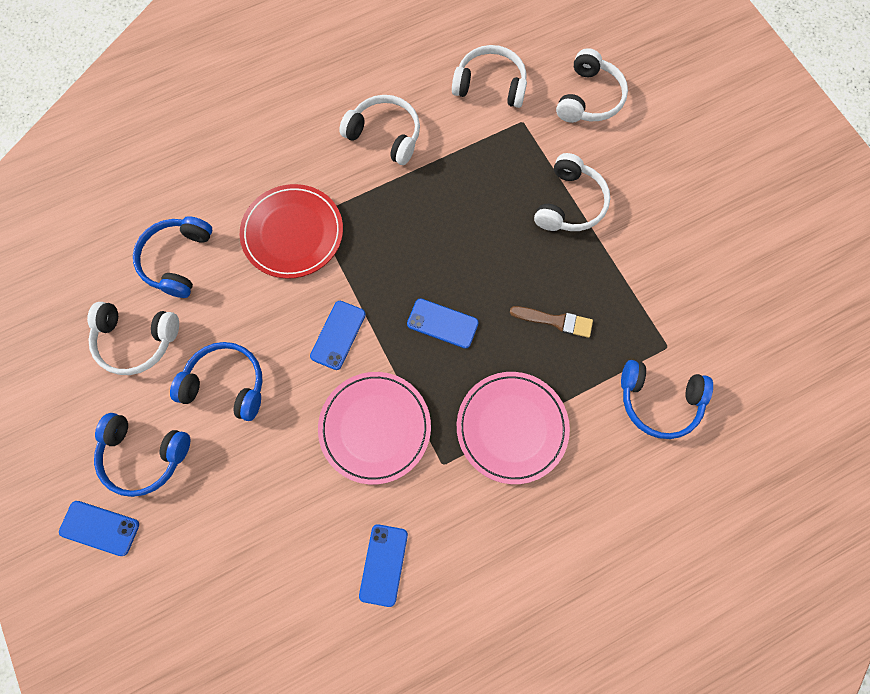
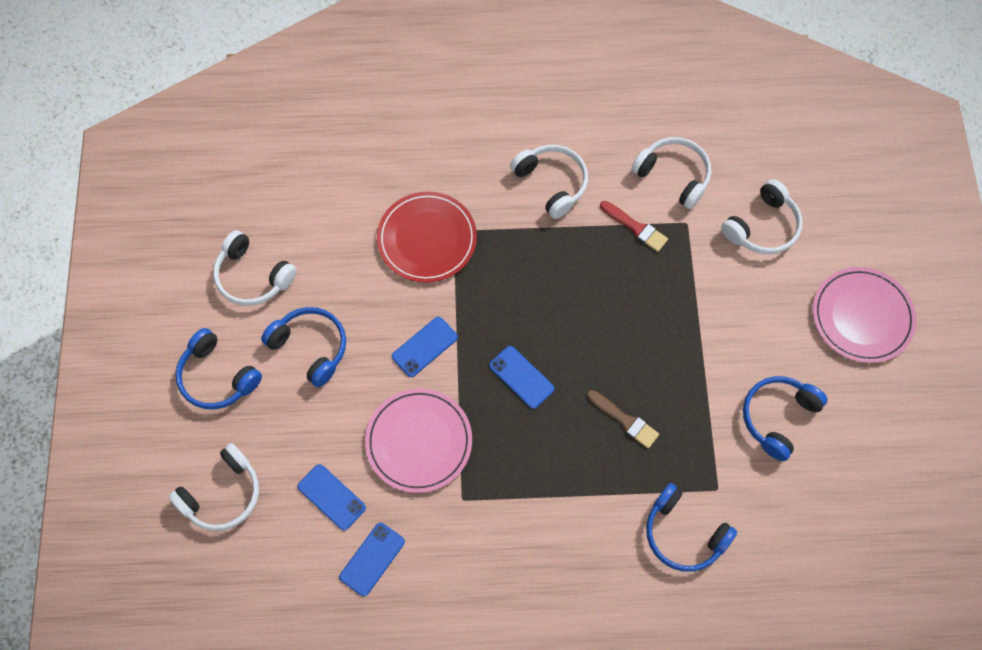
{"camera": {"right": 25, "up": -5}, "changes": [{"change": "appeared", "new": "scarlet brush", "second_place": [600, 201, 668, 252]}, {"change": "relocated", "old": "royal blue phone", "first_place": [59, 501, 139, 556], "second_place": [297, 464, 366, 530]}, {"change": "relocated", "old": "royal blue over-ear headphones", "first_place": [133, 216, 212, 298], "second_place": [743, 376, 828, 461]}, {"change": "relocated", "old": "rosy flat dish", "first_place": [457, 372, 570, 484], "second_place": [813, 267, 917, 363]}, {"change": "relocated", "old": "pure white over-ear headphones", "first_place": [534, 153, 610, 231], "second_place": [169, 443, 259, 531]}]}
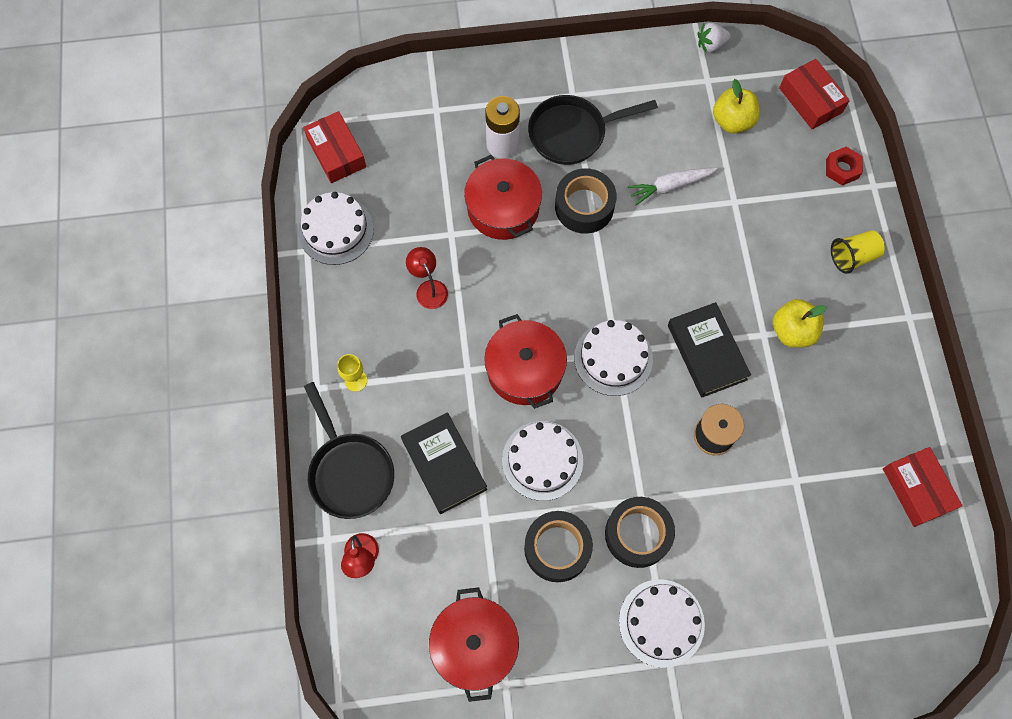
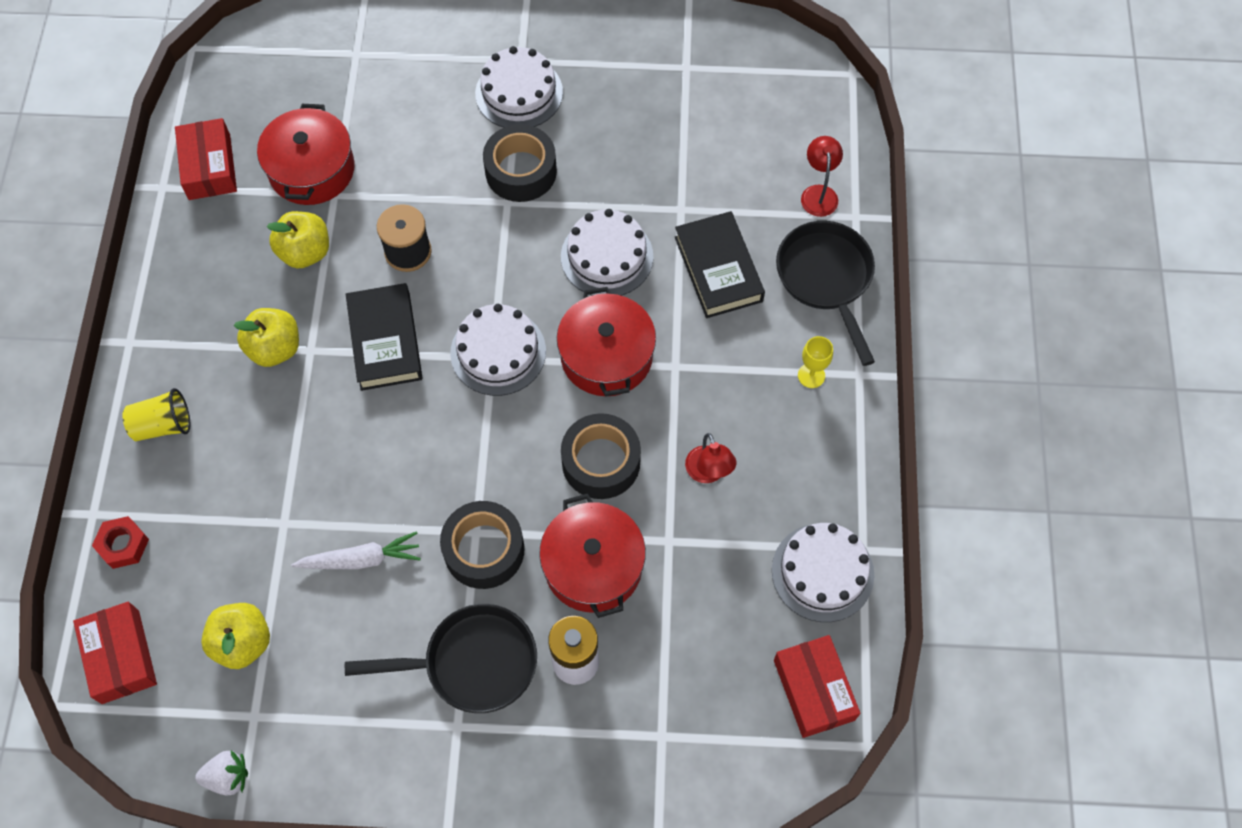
{"camera": {"right": -170, "up": -5}, "changes": [{"change": "appeared", "new": "bright yellow apple", "second_place": [267, 211, 329, 269]}, {"change": "relocated", "old": "scarlet pot", "first_place": [429, 587, 519, 702], "second_place": [257, 104, 355, 205]}, {"change": "relocated", "old": "ebony roll of tape", "first_place": [524, 511, 593, 582], "second_place": [561, 413, 641, 499]}]}
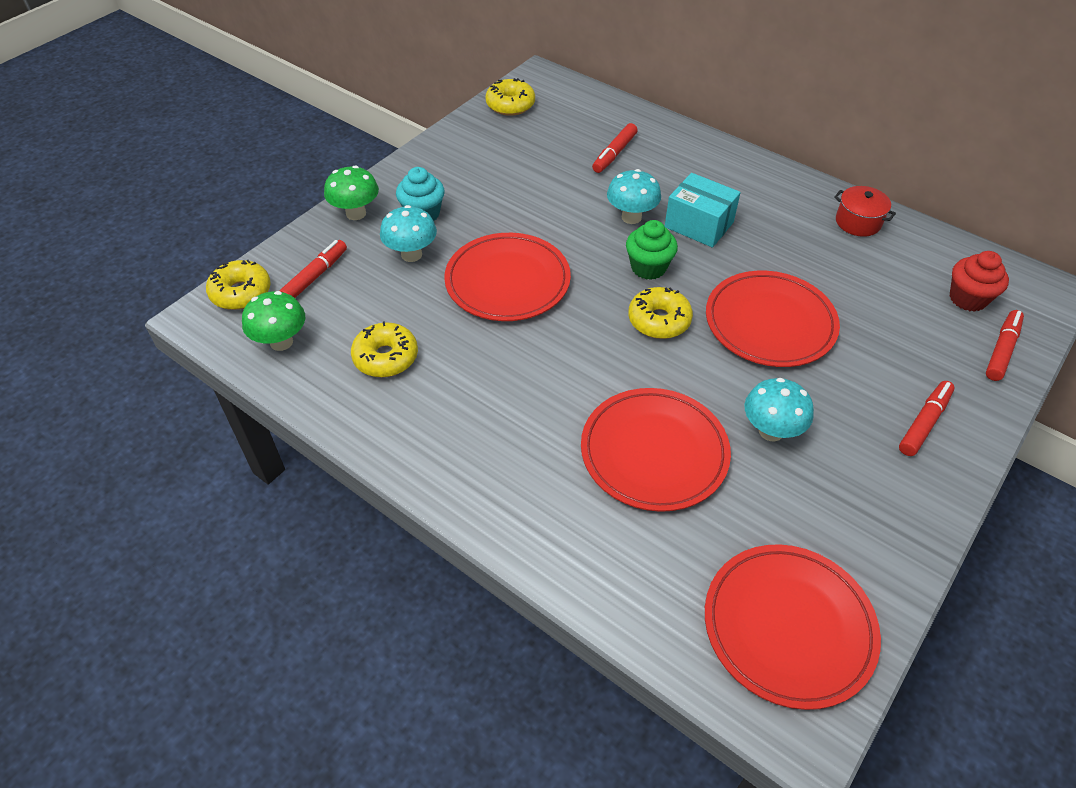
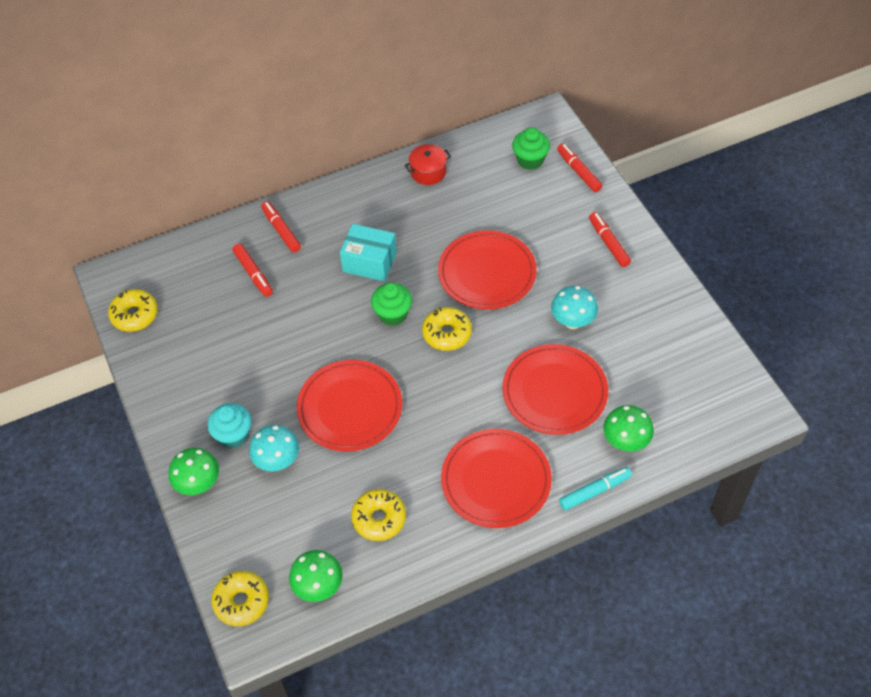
{"camera": {"right": -60, "up": 5}, "changes": [{"change": "missing", "old": "teal fungus", "first_place": [607, 169, 661, 224]}, {"change": "appeared", "new": "teal marker", "second_place": [559, 467, 632, 511]}, {"change": "appeared", "new": "leaf-green fungus", "second_place": [603, 405, 654, 451]}, {"change": "relocated", "old": "scarlet marker", "first_place": [280, 240, 347, 298], "second_place": [261, 201, 301, 252]}, {"change": "relocated", "old": "scarlet flat dish", "first_place": [705, 544, 881, 710], "second_place": [441, 429, 552, 528]}, {"change": "colour", "old": "scarlet muffin", "new": "leaf-green muffin", "first_place": [950, 251, 1009, 312], "second_place": [512, 127, 550, 170]}, {"change": "spun", "old": "teal package", "first_place": [665, 173, 741, 248], "second_place": [340, 224, 397, 282], "degrees": 45}]}
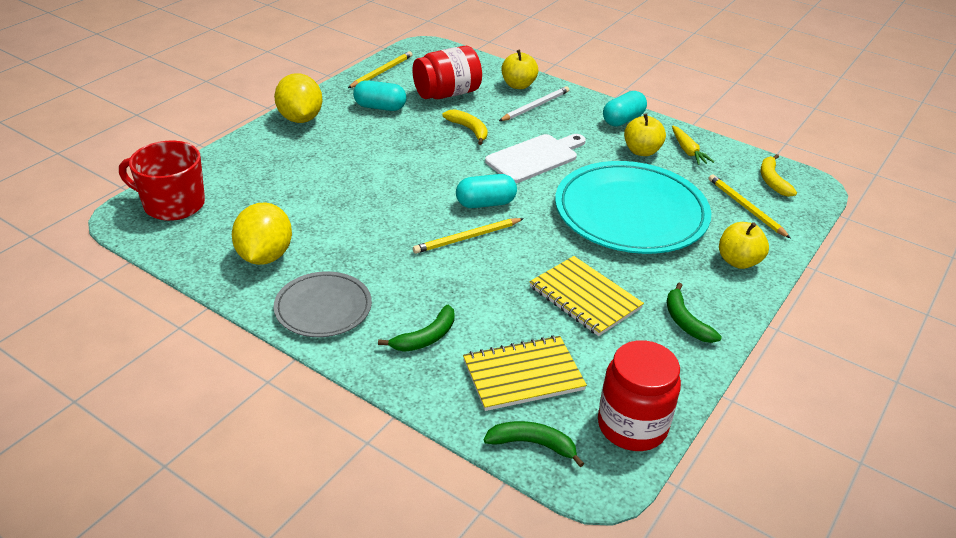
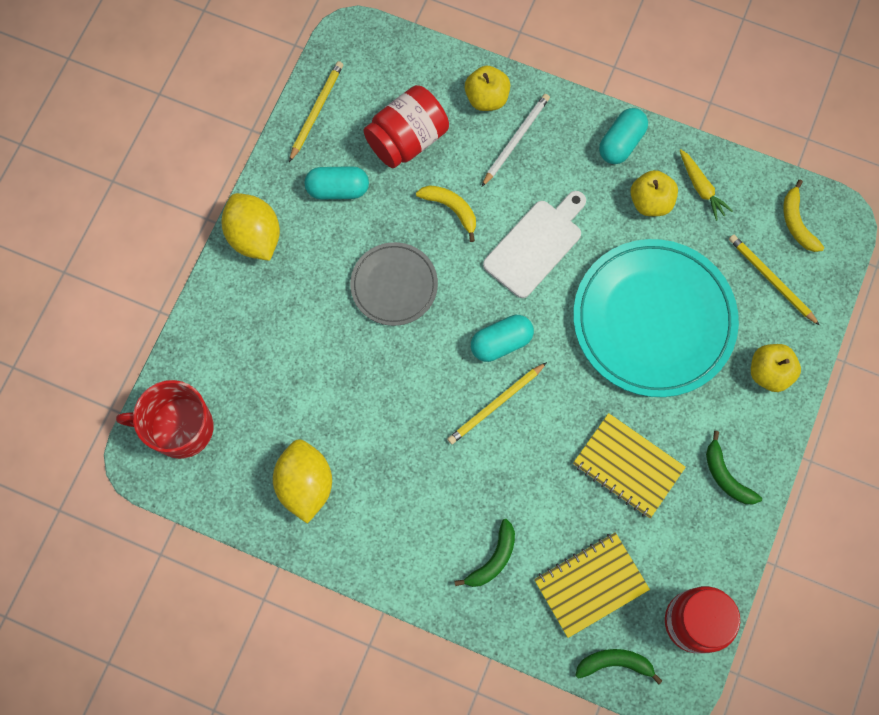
{"camera": {"right": -10, "up": 35}, "changes": [{"change": "relocated", "old": "gray flat dish", "first_place": [274, 271, 372, 337], "second_place": [350, 242, 438, 326]}]}
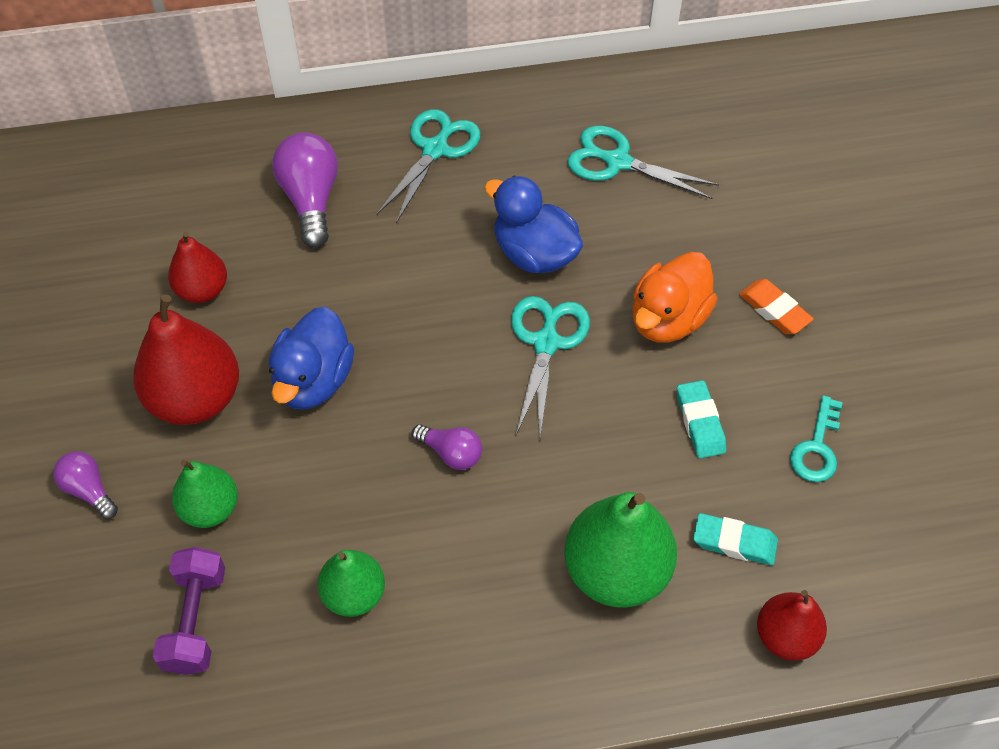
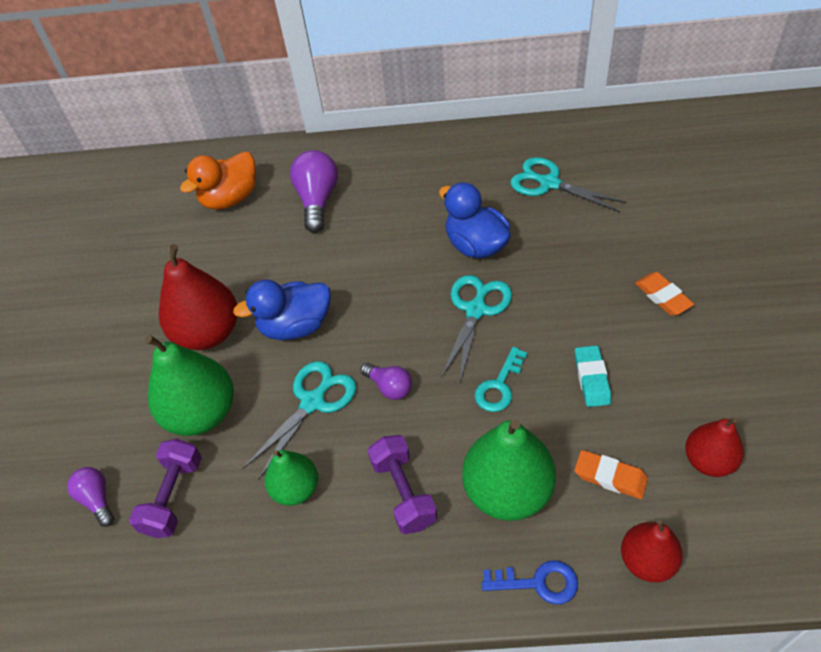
{"camera": {"right": 15, "up": -5}, "changes": [{"change": "appeared", "new": "royal purple hand weight", "second_place": [368, 435, 437, 534]}, {"change": "appeared", "new": "royal blue key", "second_place": [482, 560, 578, 604]}, {"change": "relocated", "old": "royal purple bulb", "first_place": [53, 451, 118, 519], "second_place": [67, 467, 114, 527]}, {"change": "relocated", "old": "scarlet toy pear", "first_place": [168, 232, 227, 303], "second_place": [685, 417, 744, 477]}, {"change": "relocated", "old": "teal scissors", "first_place": [377, 109, 480, 223], "second_place": [243, 361, 356, 480]}, {"change": "relocated", "old": "orange-coloured toy duck", "first_place": [632, 252, 717, 343], "second_place": [180, 152, 256, 210]}, {"change": "relocated", "old": "teal key", "first_place": [790, 395, 843, 482], "second_place": [475, 347, 527, 412]}, {"change": "colour", "old": "teal eraser", "new": "orange-coloured eraser", "first_place": [693, 513, 778, 565], "second_place": [575, 450, 648, 499]}, {"change": "spun", "old": "royal blue toy duck", "first_place": [269, 307, 354, 410], "second_place": [233, 280, 331, 340], "degrees": 45}, {"change": "size", "old": "leaf-green toy pear", "first_place": [172, 460, 238, 528], "second_place": [145, 335, 234, 436], "factor": 1.67}]}
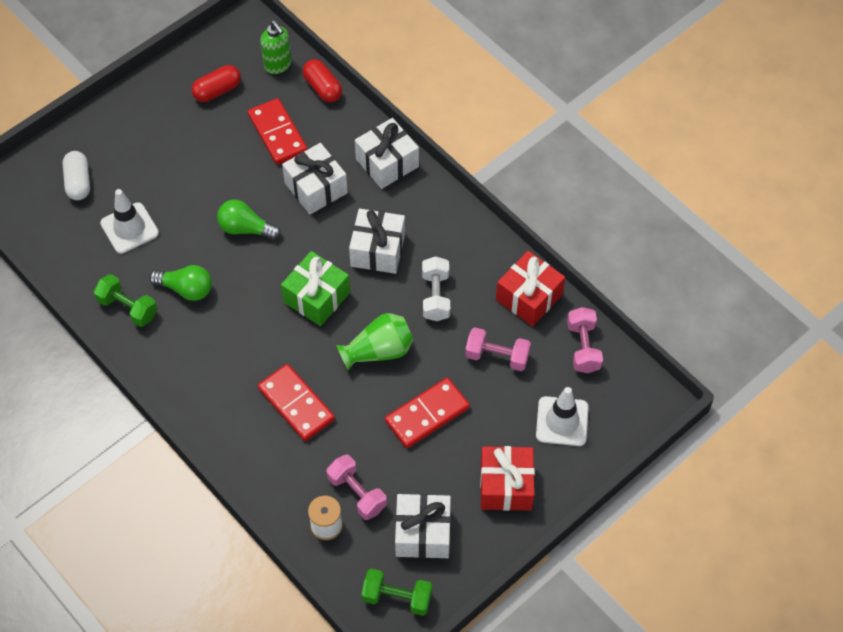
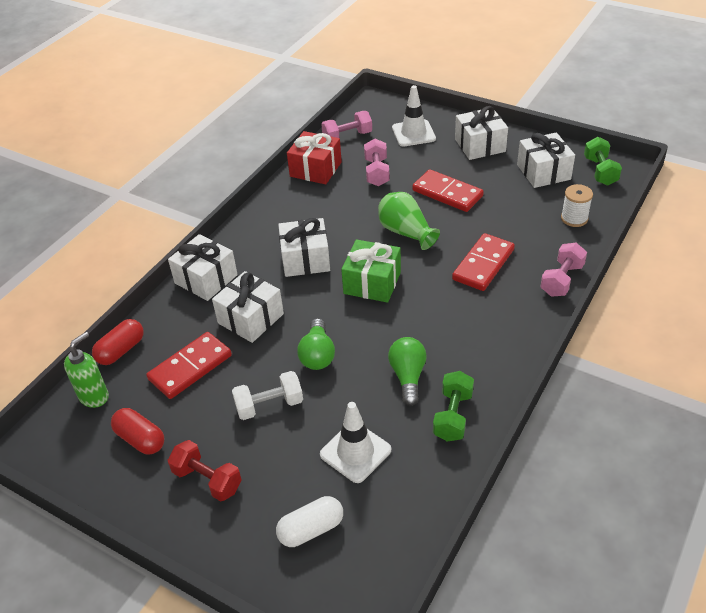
{"camera": {"right": -105, "up": -15}, "changes": [{"change": "appeared", "new": "scarlet hand weight", "second_place": [168, 440, 242, 501]}, {"change": "relocated", "old": "rosy hand weight", "first_place": [326, 454, 387, 520], "second_place": [540, 243, 587, 297]}, {"change": "relocated", "old": "pure white hand weight", "first_place": [422, 256, 450, 321], "second_place": [232, 371, 303, 420]}, {"change": "colour", "old": "scarlet present", "new": "pure white present", "first_place": [480, 446, 535, 511], "second_place": [455, 106, 508, 160]}]}
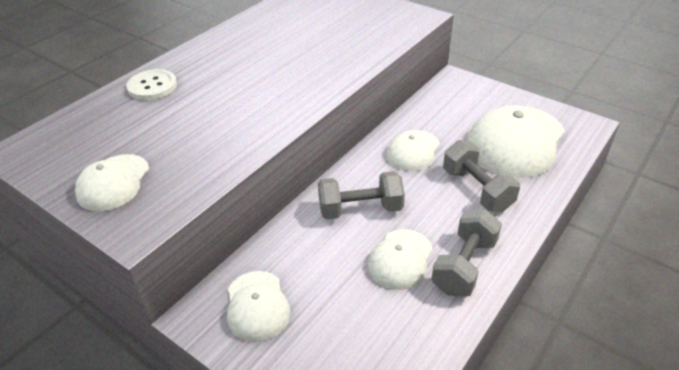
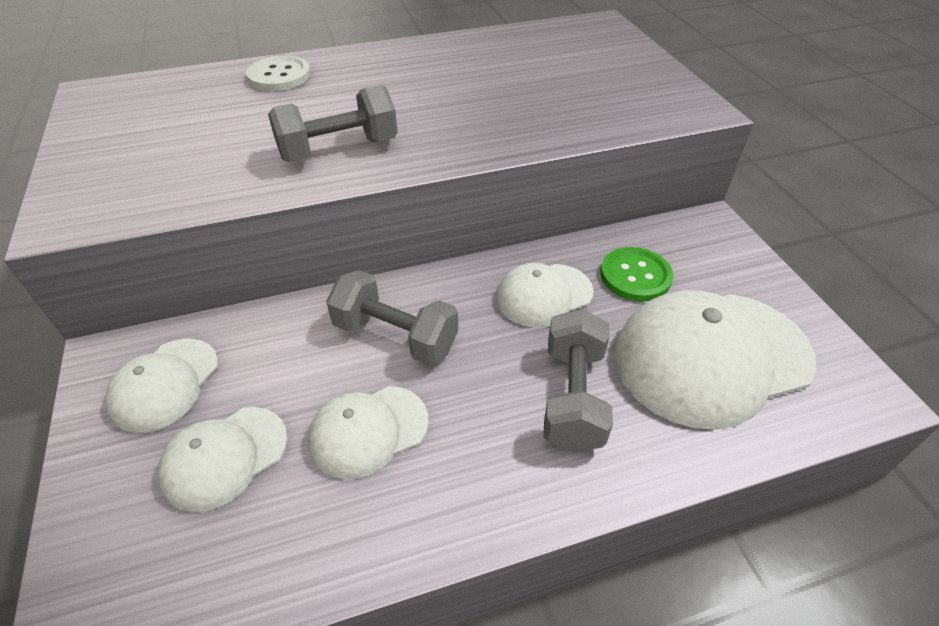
{"camera": {"right": 35, "up": 5}, "changes": [{"change": "appeared", "new": "leaf-green sewing button", "second_place": [601, 247, 673, 302]}, {"change": "relocated", "old": "pure white cap", "first_place": [75, 154, 149, 211], "second_place": [158, 407, 288, 512]}, {"change": "relocated", "old": "gray hand weight", "first_place": [431, 209, 502, 296], "second_place": [268, 85, 398, 162]}]}
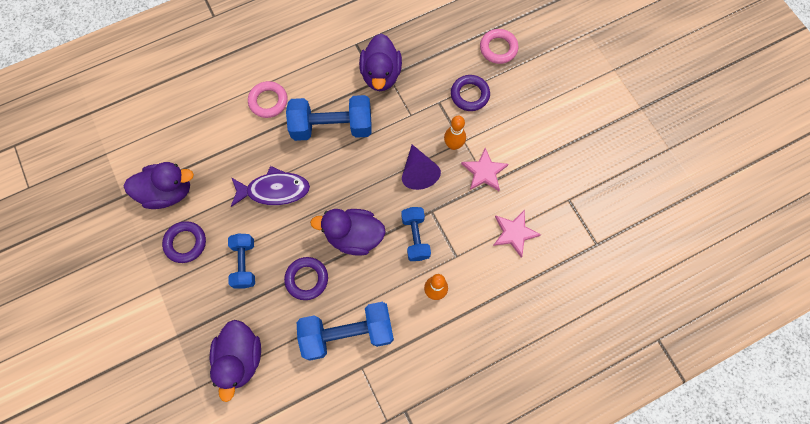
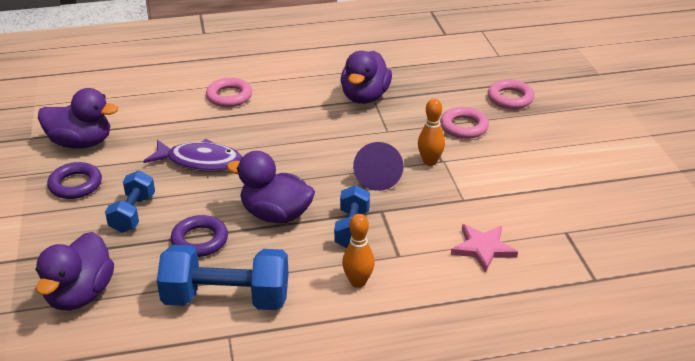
{"camera": {"right": 15, "up": -35}, "changes": [{"change": "missing", "old": "royal blue hand weight", "first_place": [286, 95, 372, 141]}, {"change": "missing", "old": "rosy five-pointed star", "first_place": [461, 148, 509, 191]}, {"change": "colour", "old": "royal purple ring", "new": "rosy ring", "first_place": [451, 75, 490, 111], "second_place": [440, 107, 489, 139]}]}
